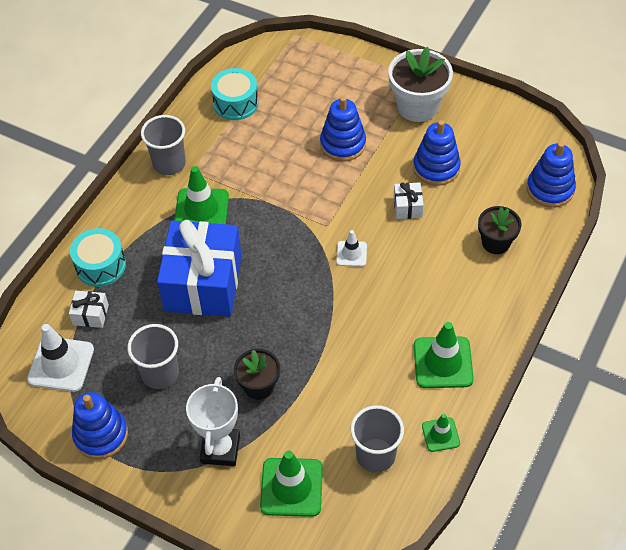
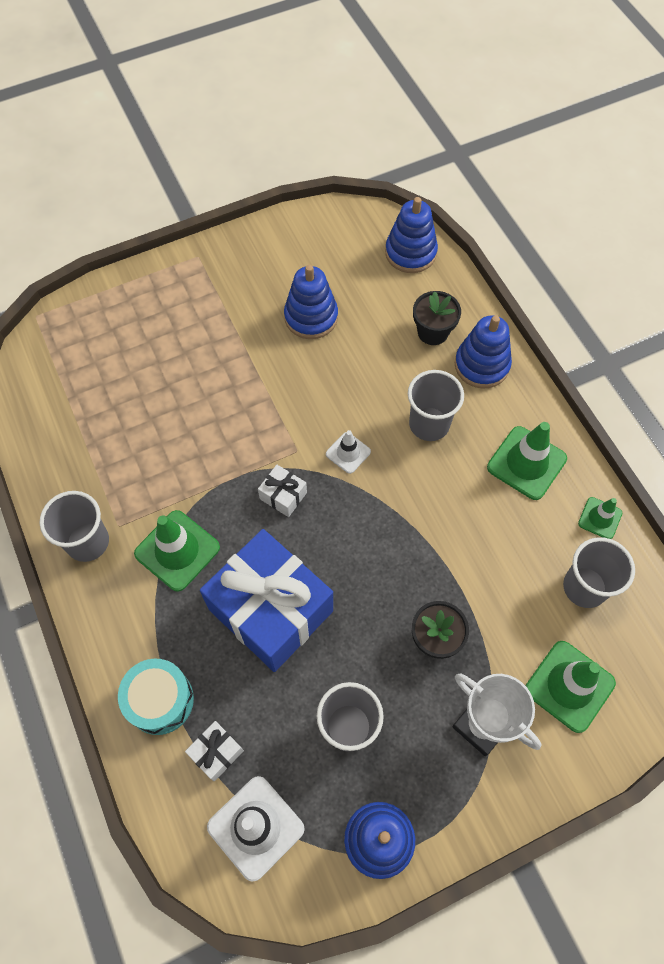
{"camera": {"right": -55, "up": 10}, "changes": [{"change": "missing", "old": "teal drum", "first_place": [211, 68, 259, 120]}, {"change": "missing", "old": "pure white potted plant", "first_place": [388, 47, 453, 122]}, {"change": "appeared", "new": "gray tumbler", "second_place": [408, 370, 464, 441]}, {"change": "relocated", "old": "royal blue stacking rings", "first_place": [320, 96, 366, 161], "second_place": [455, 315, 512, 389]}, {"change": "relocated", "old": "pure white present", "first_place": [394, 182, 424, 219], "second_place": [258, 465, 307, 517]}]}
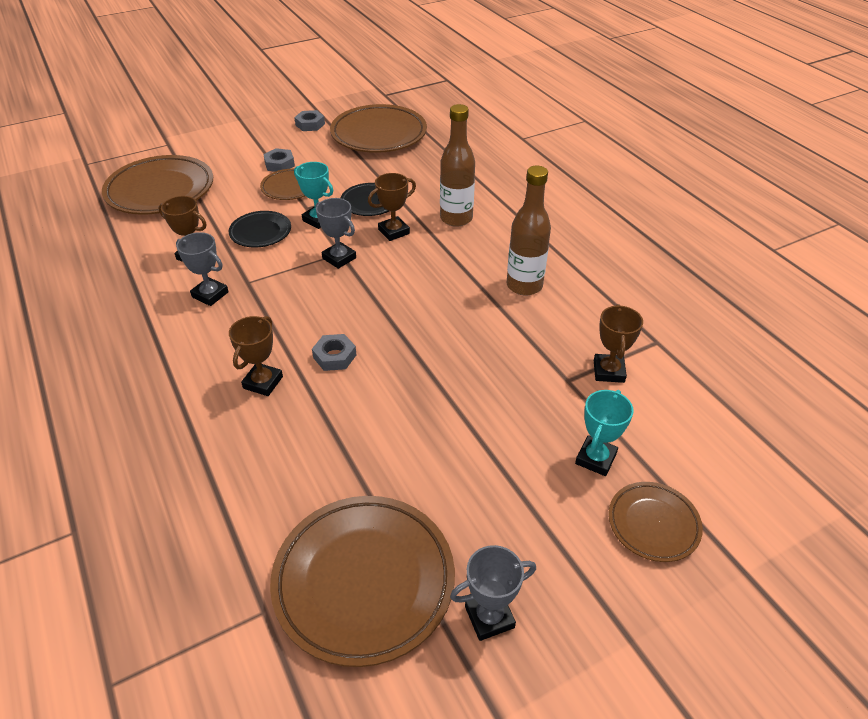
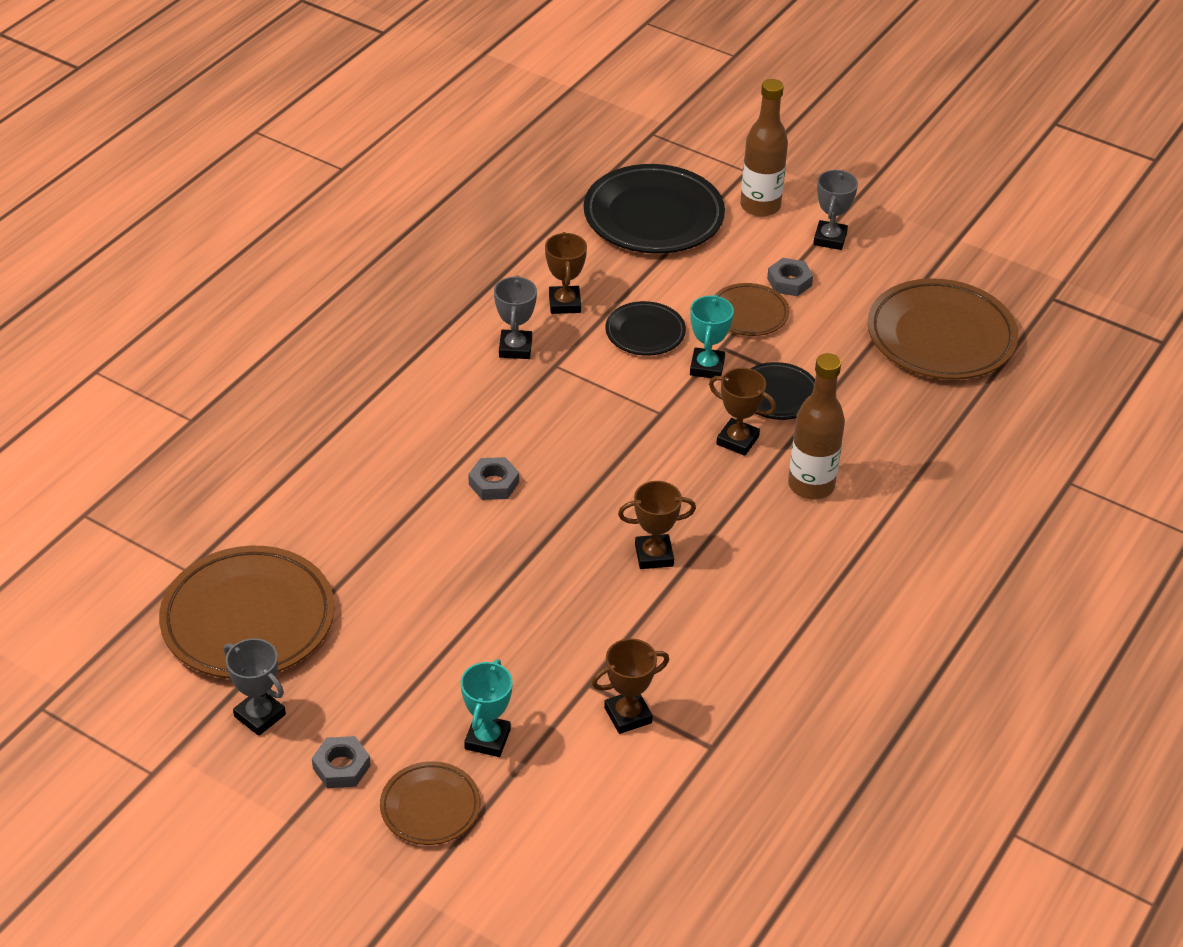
{"camera": {"right": 60, "up": 0}, "changes": [{"change": "relocated", "old": "russet award cup", "first_place": [229, 316, 283, 396], "second_place": [618, 481, 696, 569]}, {"change": "relocated", "old": "gray nut", "first_place": [294, 110, 325, 131], "second_place": [312, 736, 371, 788]}, {"change": "relocated", "old": "gray award cup", "first_place": [316, 198, 356, 269], "second_place": [813, 170, 858, 250]}, {"change": "relocated", "old": "russet bottle", "first_place": [507, 166, 551, 295], "second_place": [740, 79, 788, 217]}, {"change": "colour", "old": "russet flat dish", "new": "ebony flat dish", "first_place": [102, 155, 213, 215], "second_place": [584, 164, 725, 254]}, {"change": "spun", "old": "teal award cup", "first_place": [575, 390, 634, 476], "second_place": [461, 659, 513, 757], "degrees": -75}]}
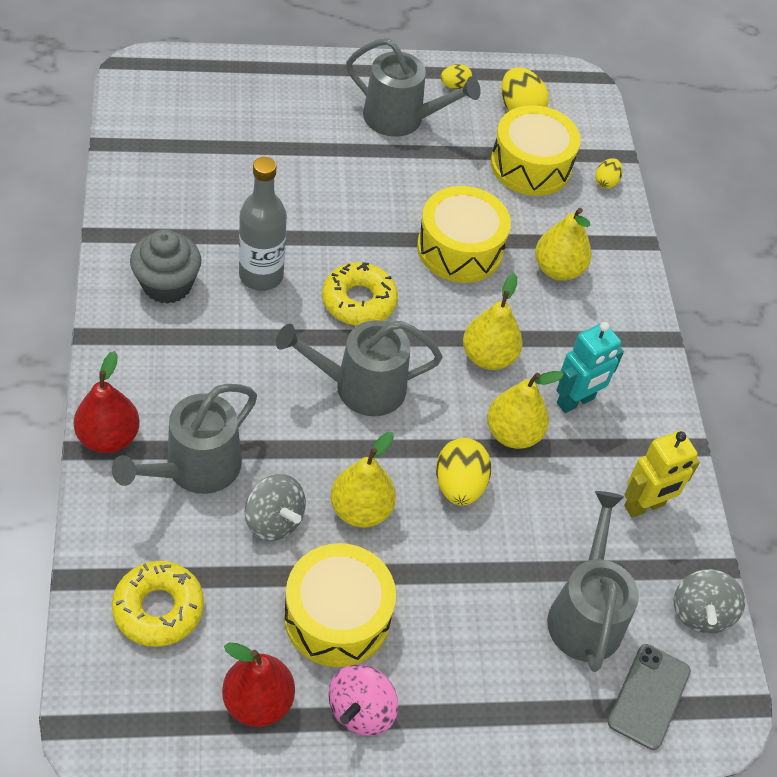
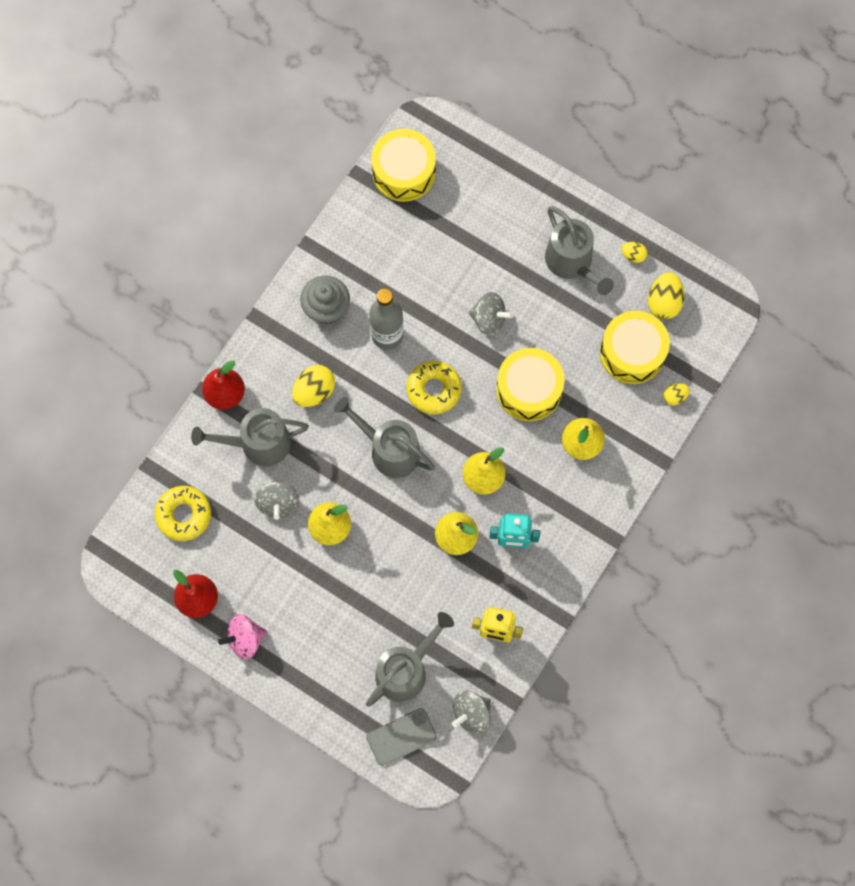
{"camera": {"right": 45, "up": 20}, "changes": [{"change": "appeared", "new": "gray whirligig", "second_place": [468, 292, 513, 336]}, {"change": "relocated", "old": "bright yellow drum", "first_place": [284, 543, 396, 667], "second_place": [371, 129, 436, 202]}, {"change": "relocated", "old": "bright yellow toy egg", "first_place": [436, 438, 491, 506], "second_place": [292, 365, 335, 407]}]}
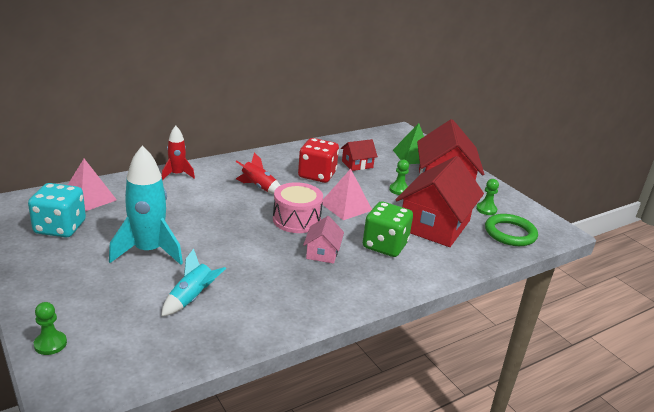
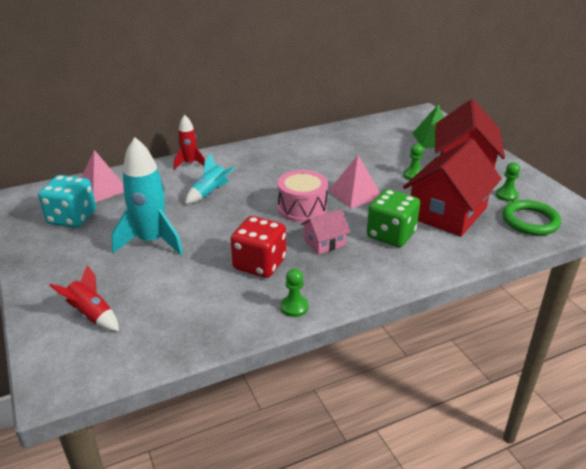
{"camera": {"right": 10, "up": 5}, "changes": [{"change": "missing", "old": "scarlet toy house", "first_place": [341, 139, 378, 171]}, {"change": "relocated", "old": "leaf-green pawn", "first_place": [34, 302, 67, 355], "second_place": [281, 269, 308, 317]}, {"change": "relocated", "old": "teal rocket", "first_place": [161, 248, 226, 316], "second_place": [185, 154, 236, 204]}, {"change": "relocated", "old": "scarlet rocket", "first_place": [235, 152, 280, 194], "second_place": [49, 265, 119, 331]}, {"change": "relocated", "old": "scarlet dice", "first_place": [298, 138, 339, 183], "second_place": [231, 216, 286, 278]}, {"change": "spun", "old": "rosy toy house", "first_place": [303, 216, 344, 264], "second_place": [301, 209, 350, 255], "degrees": 45}]}
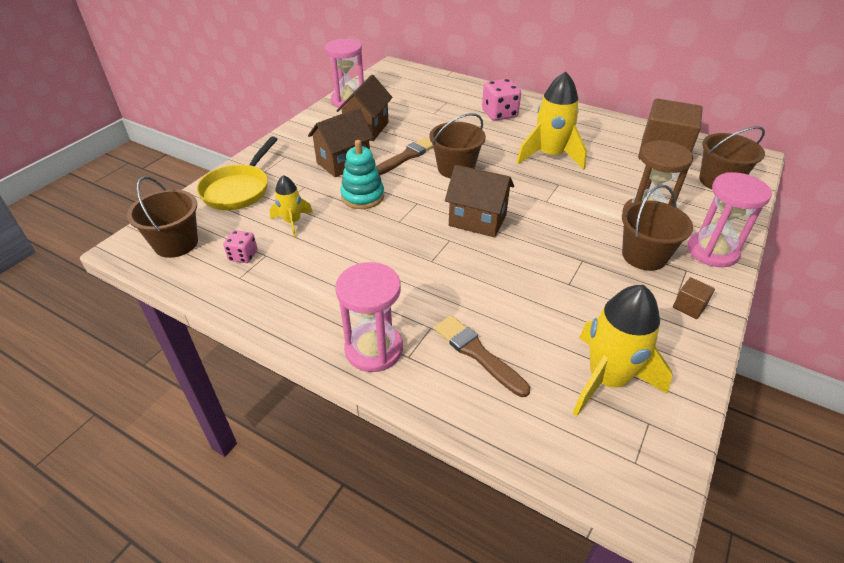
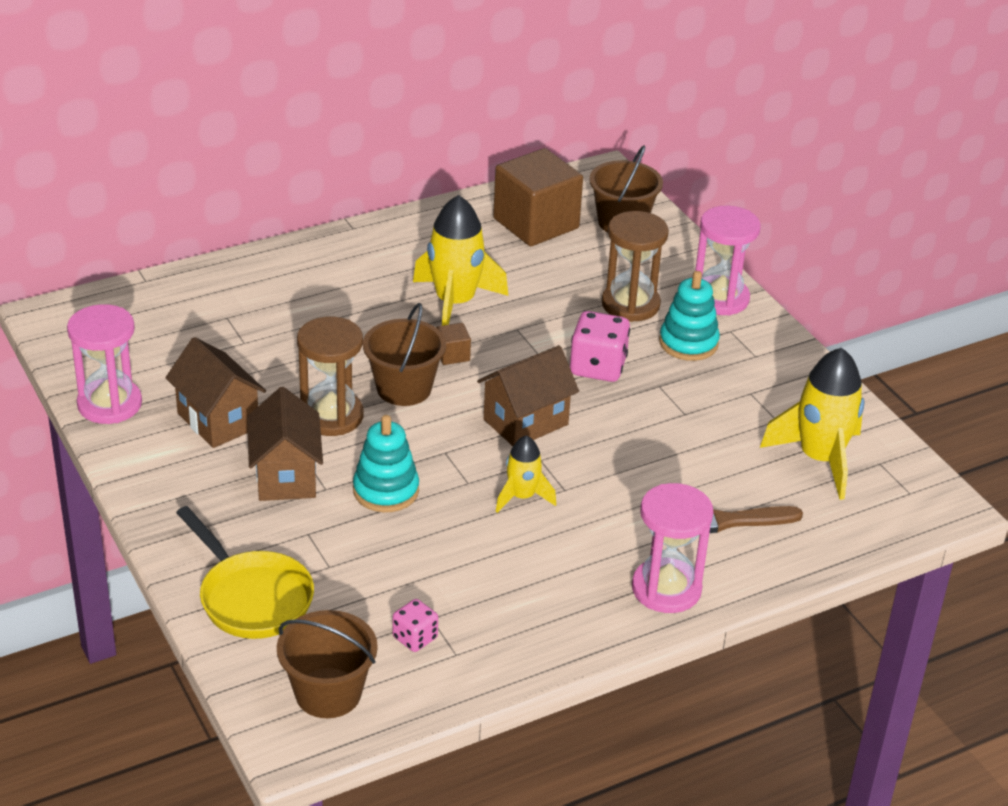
{"camera": {"right": -60, "up": -5}, "changes": [{"change": "relocated", "old": "bright yellow rocket", "first_place": [270, 175, 313, 237], "second_place": [496, 435, 556, 513]}, {"change": "relocated", "old": "rosy dice", "first_place": [482, 79, 521, 121], "second_place": [570, 311, 630, 382]}, {"change": "relocated", "old": "russet solid cube", "first_place": [673, 277, 715, 319], "second_place": [436, 323, 471, 365]}, {"change": "exchanged", "old": "russet brush", "new": "russet sandglass", "first_place": [376, 137, 433, 175], "second_place": [297, 317, 364, 436]}, {"change": "exchanged", "old": "russet sand bucket", "new": "teal stacking rings", "first_place": [622, 185, 693, 271], "second_place": [659, 271, 720, 361]}]}
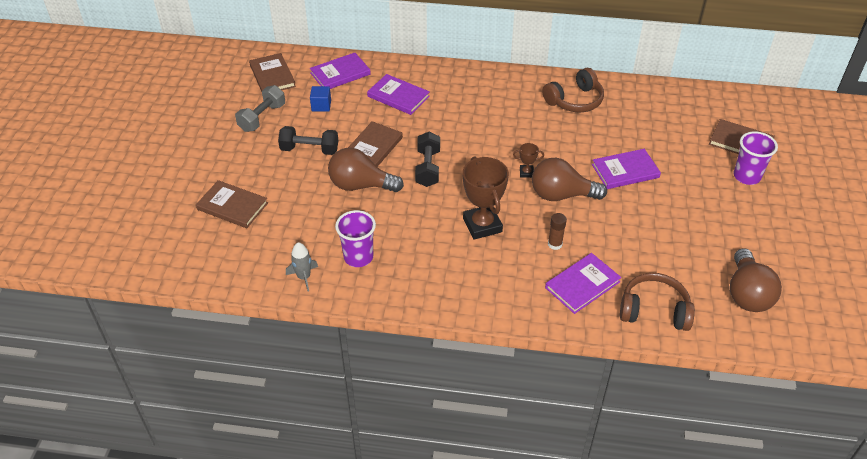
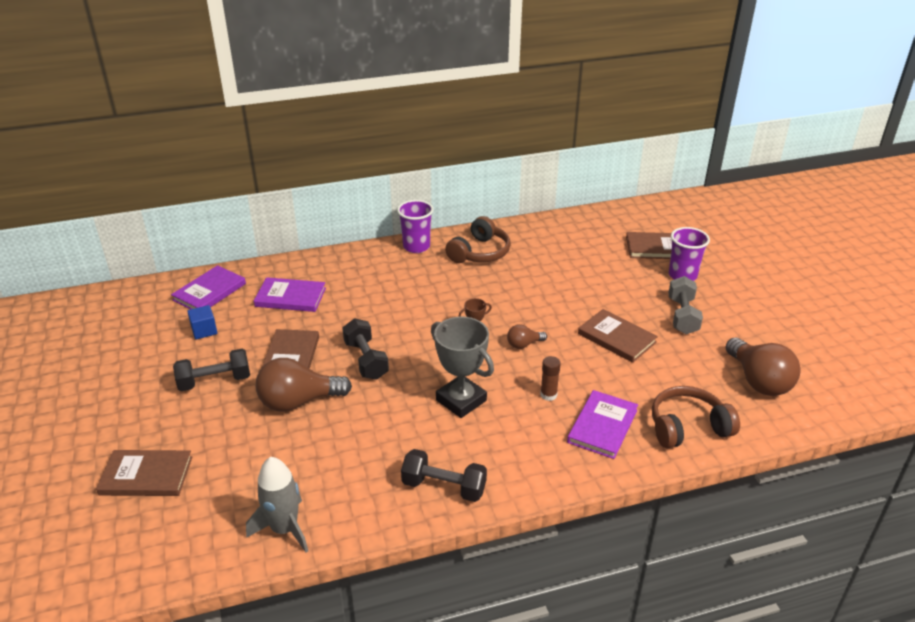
{"camera": {"right": -25, "up": -10}, "changes": [{"change": "missing", "old": "royal purple book", "first_place": [592, 149, 661, 189]}, {"change": "appeared", "new": "ebony hand weight", "second_place": [401, 449, 487, 502]}, {"change": "relocated", "old": "gray hand weight", "first_place": [235, 85, 285, 132], "second_place": [668, 276, 703, 334]}, {"change": "relocated", "old": "russet book", "first_place": [249, 53, 296, 92], "second_place": [578, 309, 658, 363]}, {"change": "relocated", "old": "royal purple tumbler", "first_place": [335, 210, 376, 267], "second_place": [397, 200, 434, 253]}, {"change": "colour", "old": "russet award cup", "new": "gray award cup", "first_place": [463, 156, 509, 240], "second_place": [431, 317, 494, 418]}, {"change": "size", "old": "gray rocket", "first_place": [286, 242, 318, 292], "second_place": [246, 457, 308, 552], "factor": 1.51}, {"change": "size", "old": "russet bulb", "first_place": [532, 158, 607, 201], "second_place": [507, 324, 547, 349], "factor": 0.5}]}
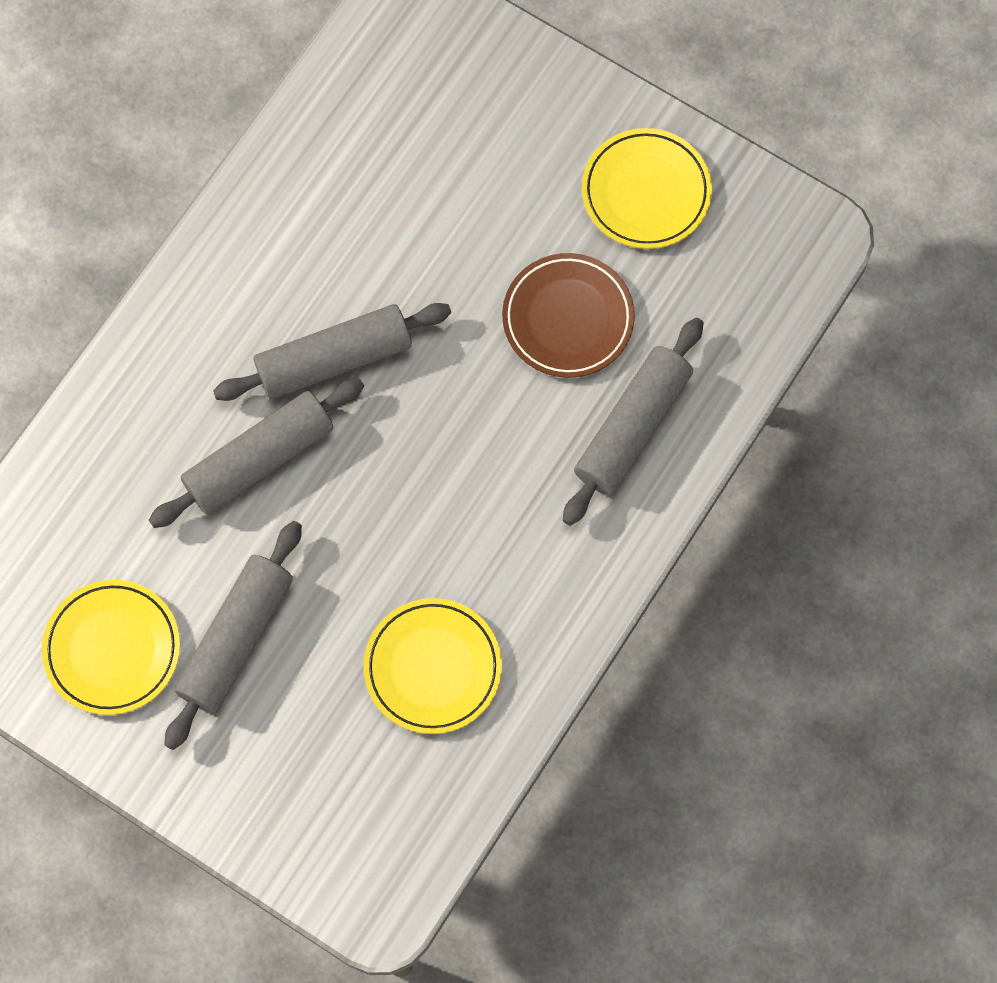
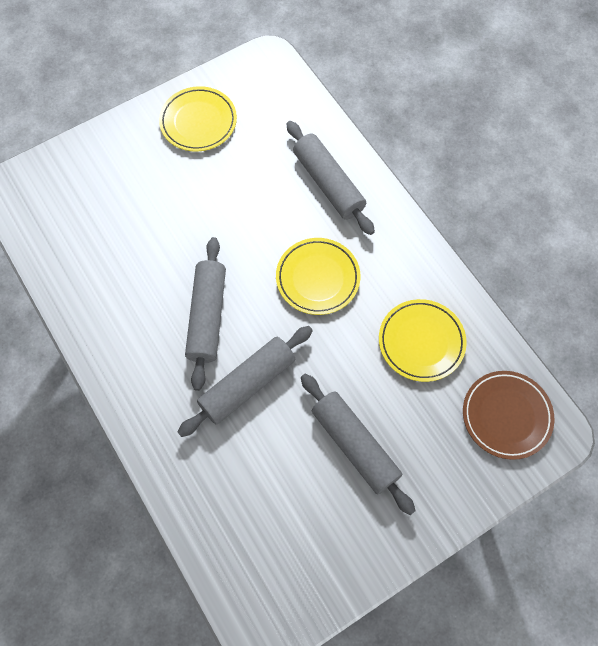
{"camera": {"right": -65, "up": -5}, "changes": [{"change": "relocated", "old": "bright yellow flat dish", "first_place": [42, 580, 180, 715], "second_place": [276, 238, 360, 315]}, {"change": "relocated", "old": "russet flat dish", "first_place": [502, 253, 635, 378], "second_place": [463, 371, 555, 460]}, {"change": "spun", "old": "gray pastry roller", "first_place": [149, 378, 364, 528], "second_place": [178, 326, 313, 437], "degrees": 60}]}
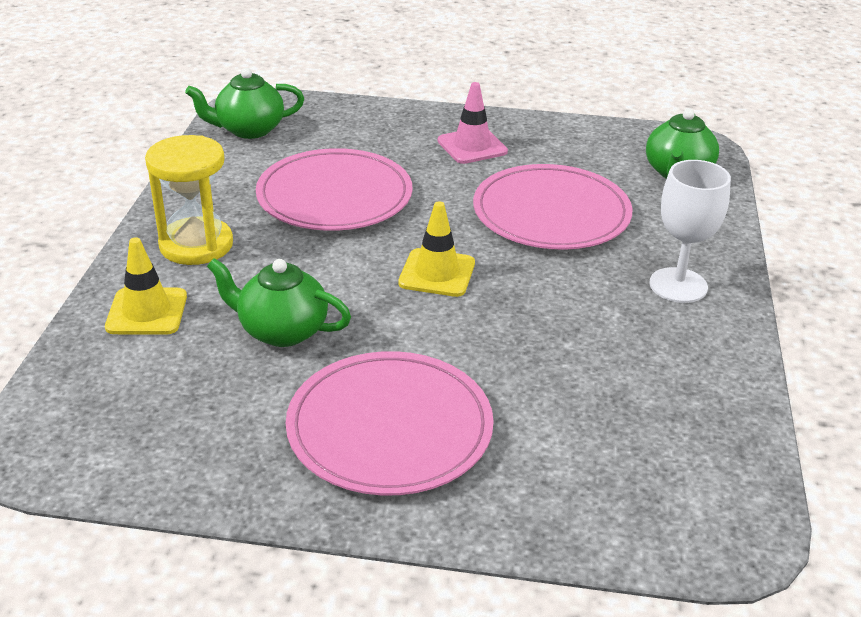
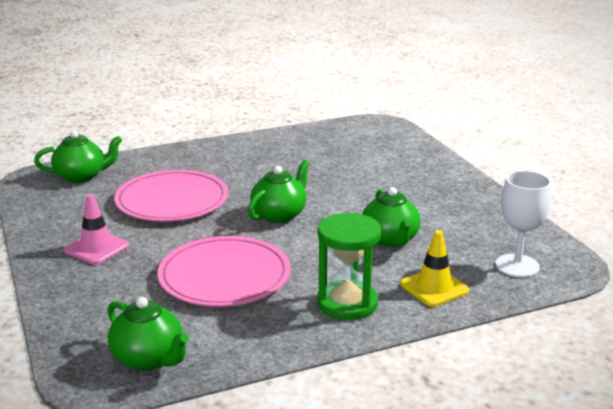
{"camera": {"right": -120, "up": -10}, "changes": [{"change": "missing", "old": "rosy flat dish", "first_place": [286, 351, 494, 495]}, {"change": "relocated", "old": "pure white wine glass", "first_place": [649, 160, 731, 303], "second_place": [496, 171, 551, 277]}, {"change": "exchanged", "old": "bright yellow traffic cone", "new": "leaf-green tea pot", "first_place": [398, 201, 475, 297], "second_place": [248, 160, 310, 223]}, {"change": "colour", "old": "bright yellow sandglass", "new": "leaf-green sandglass", "first_place": [145, 135, 233, 265], "second_place": [317, 213, 381, 320]}]}
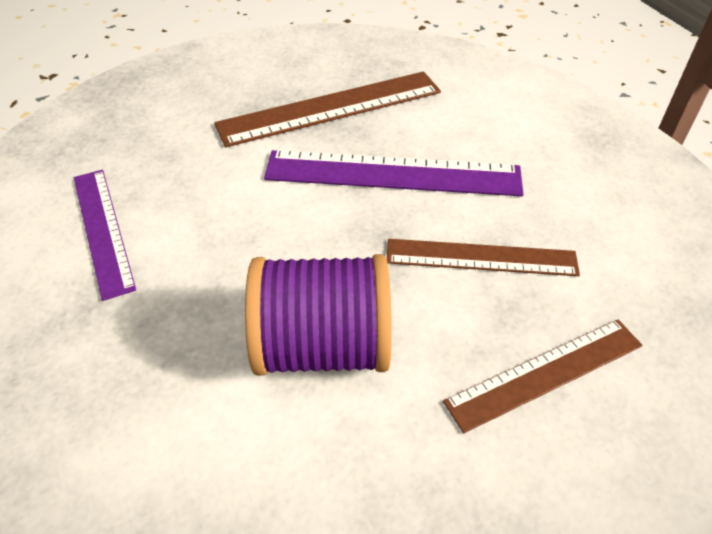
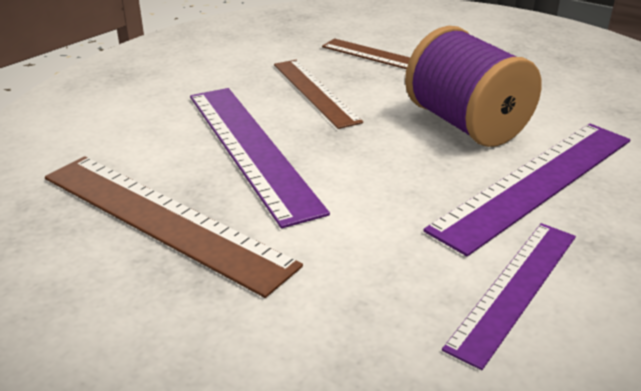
{"camera": {"right": -120, "up": -15}, "changes": [{"change": "appeared", "new": "royal purple straightedge", "second_place": [423, 124, 630, 256]}]}
